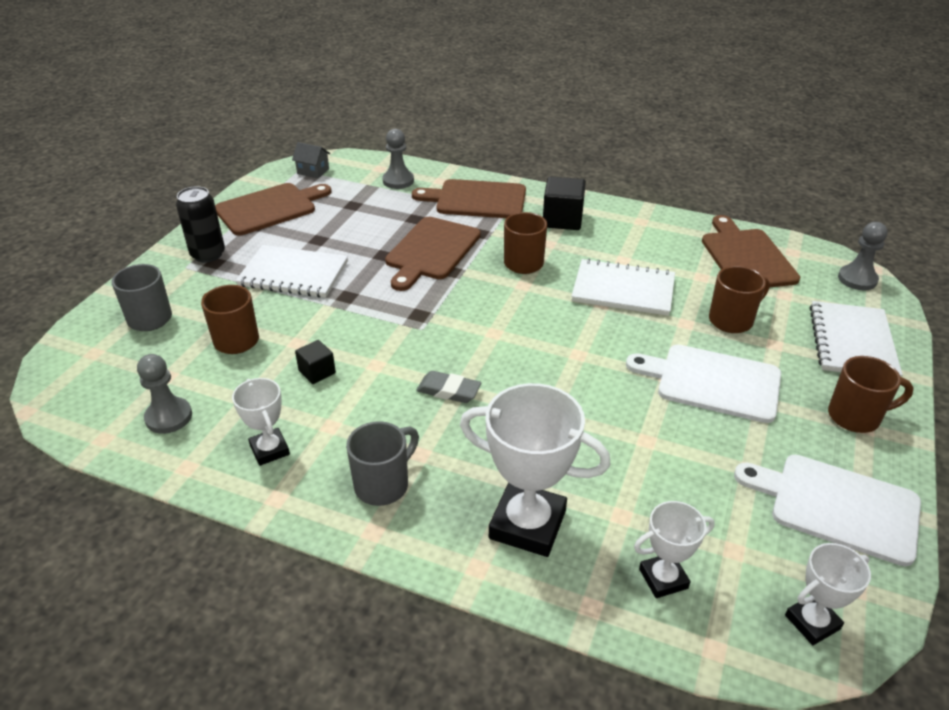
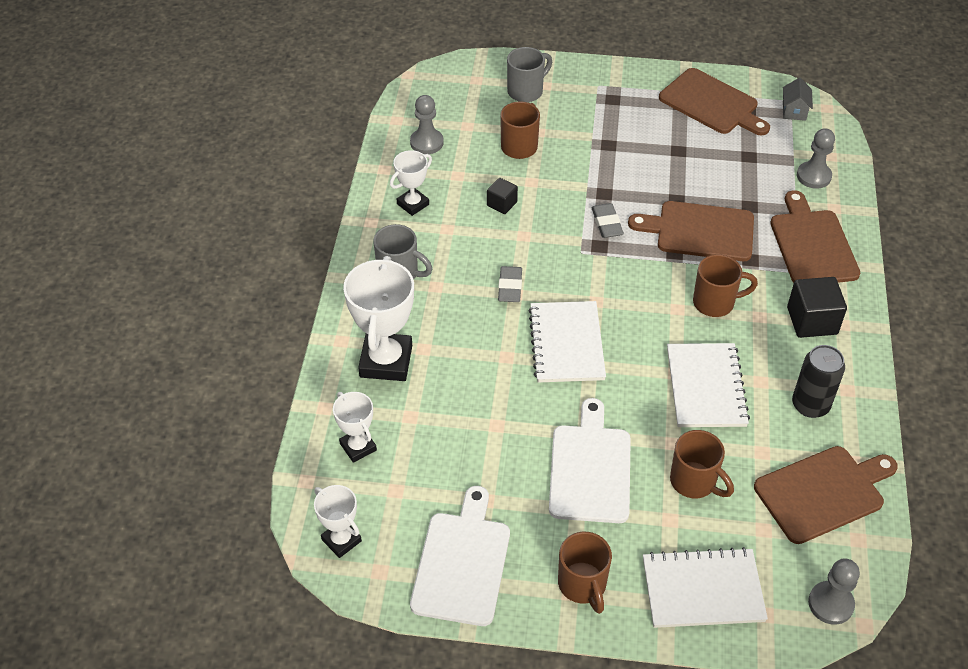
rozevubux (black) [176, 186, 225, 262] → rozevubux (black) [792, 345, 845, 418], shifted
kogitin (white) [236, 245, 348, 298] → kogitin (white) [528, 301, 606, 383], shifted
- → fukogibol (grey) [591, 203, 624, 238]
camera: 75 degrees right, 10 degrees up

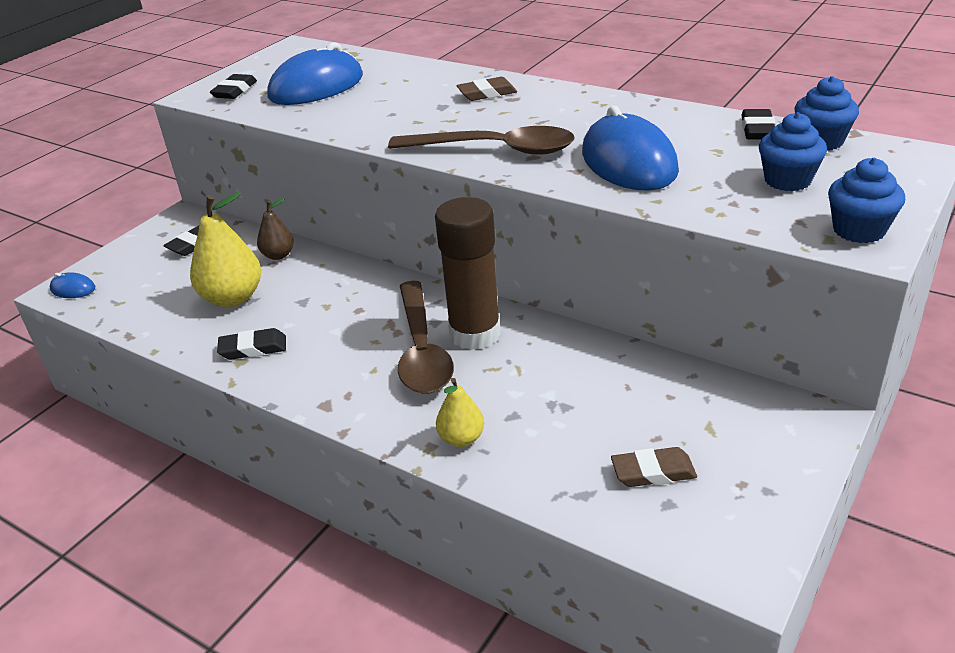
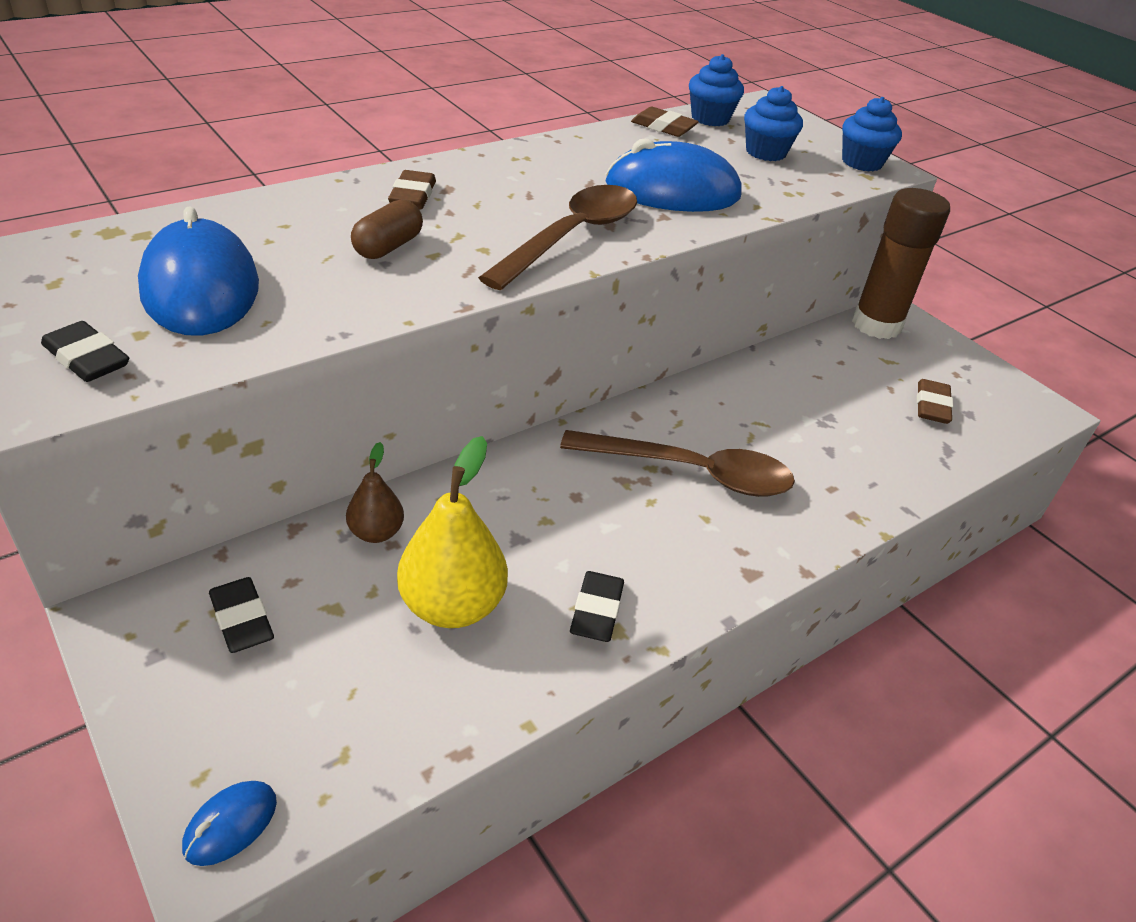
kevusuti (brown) [435, 197, 501, 350] → kevusuti (brown) [852, 188, 950, 339], shifted
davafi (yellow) [436, 378, 484, 447] → -
fukogibol (black) [741, 109, 776, 139] → fukogibol (brown) [631, 107, 699, 137]
- → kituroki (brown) [351, 200, 423, 259]
camera: 75 degrees left, 5 degrees up

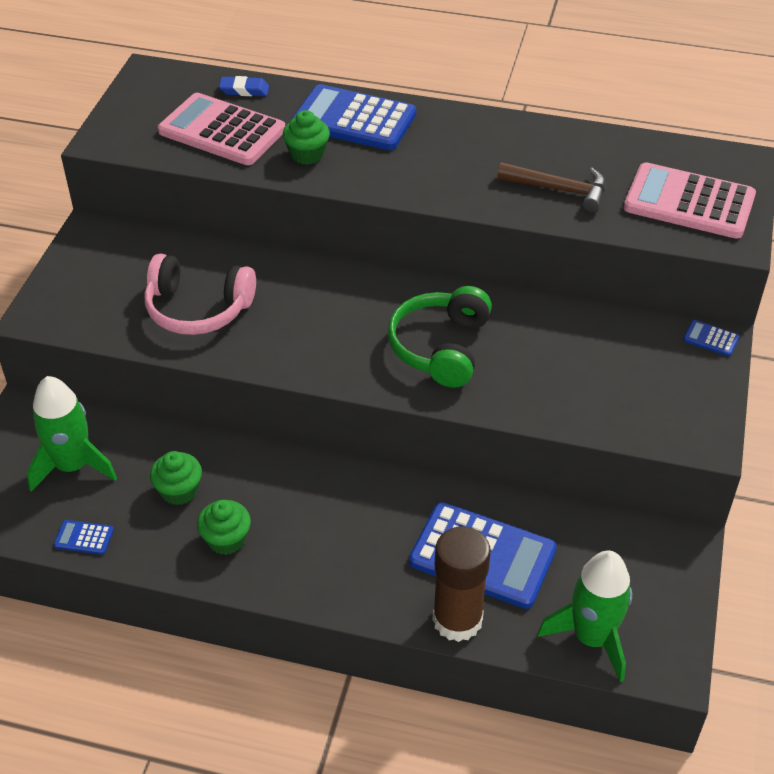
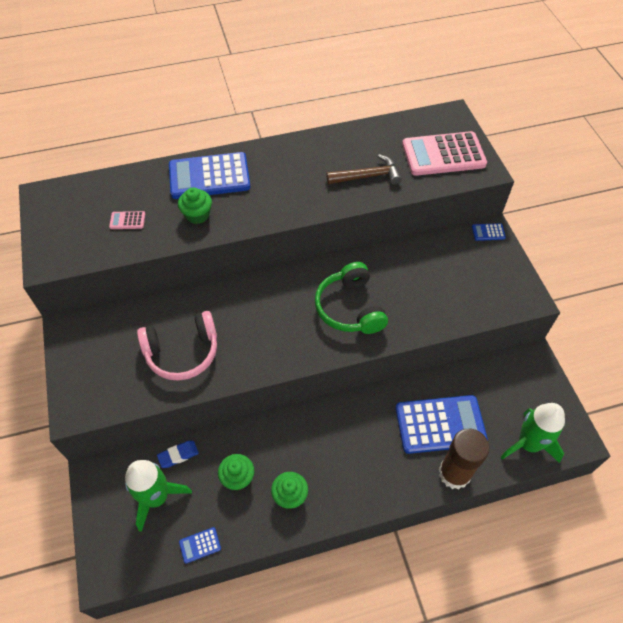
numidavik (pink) [158, 93, 285, 165] → numidavik (pink) [109, 211, 145, 229], x0.41
fukogibol (blue) [219, 76, 269, 96] → fukogibol (blue) [157, 441, 199, 468], shifted
camera: 30 degrees left, 10 degrees up

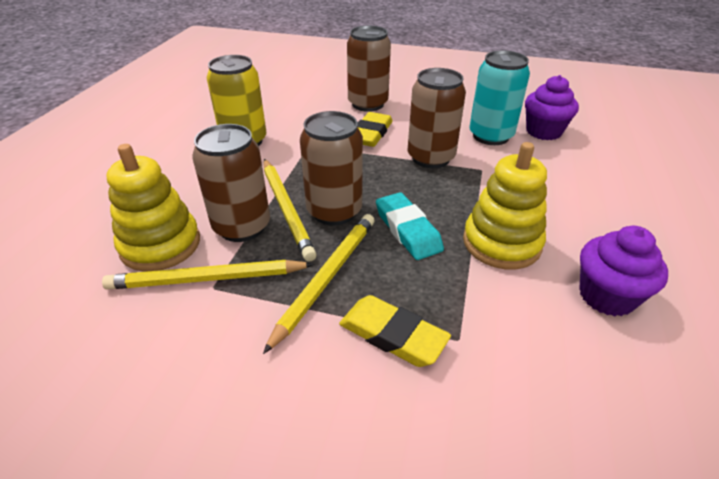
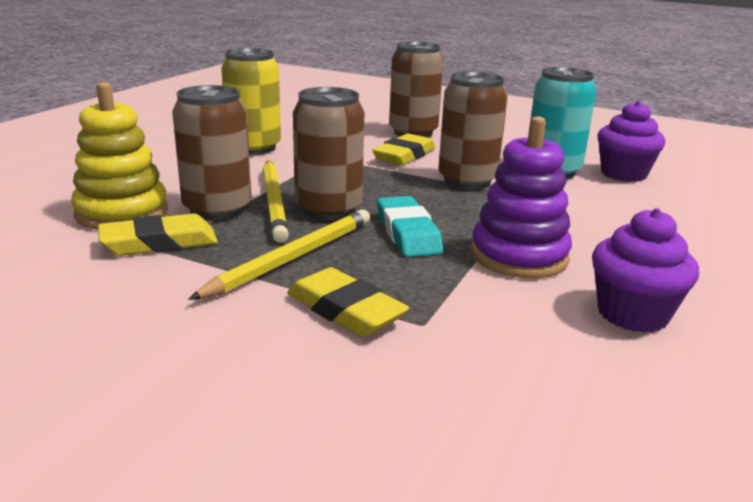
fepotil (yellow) [102, 260, 314, 290] → fukogibol (yellow) [98, 213, 218, 256]
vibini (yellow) [463, 142, 547, 270] → vibini (purple) [471, 116, 572, 278]
camera: 10 degrees right, 15 degrees down

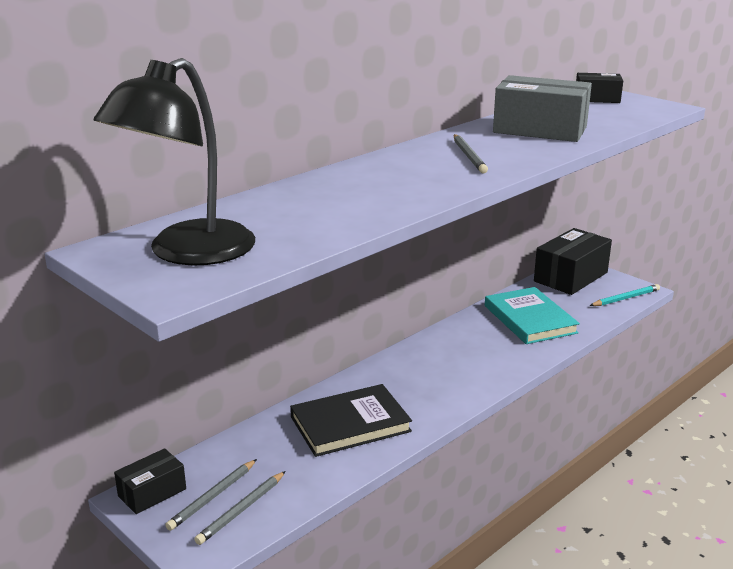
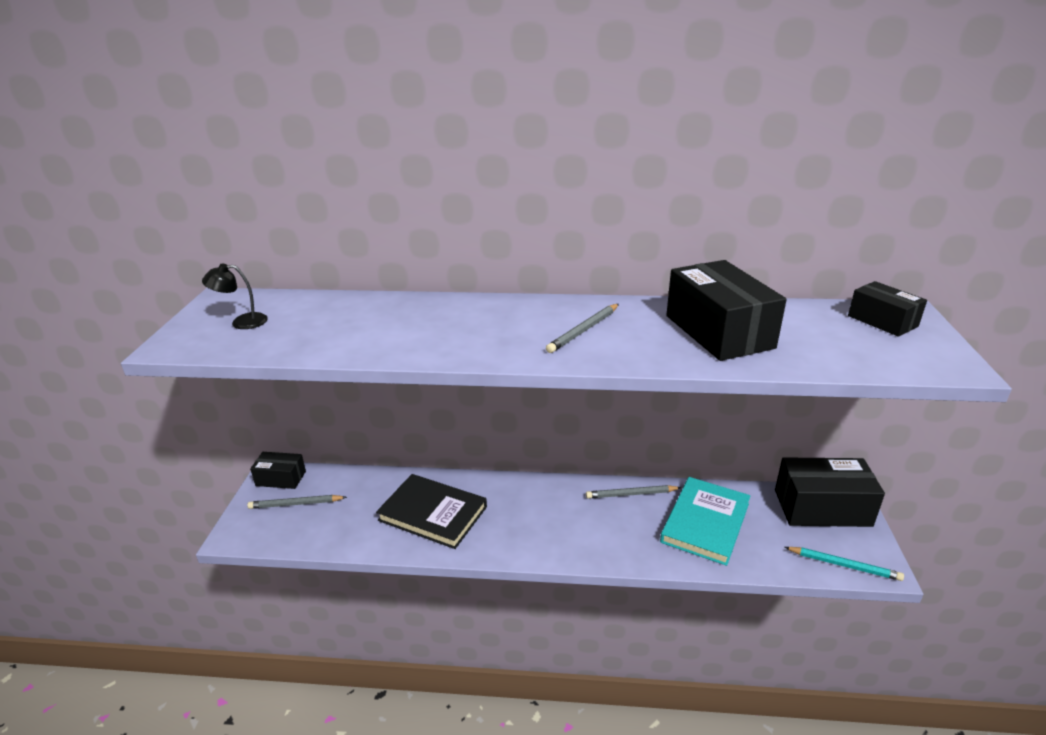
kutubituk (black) [94, 58, 255, 266] → kutubituk (black) [202, 264, 268, 329], x0.41
fepotil (grey) [194, 471, 286, 545] → fepotil (grey) [586, 485, 681, 499], shifted
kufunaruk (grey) [493, 75, 592, 142] → kufunaruk (black) [666, 260, 787, 361]
camera: 50 degrees right, 5 degrees up

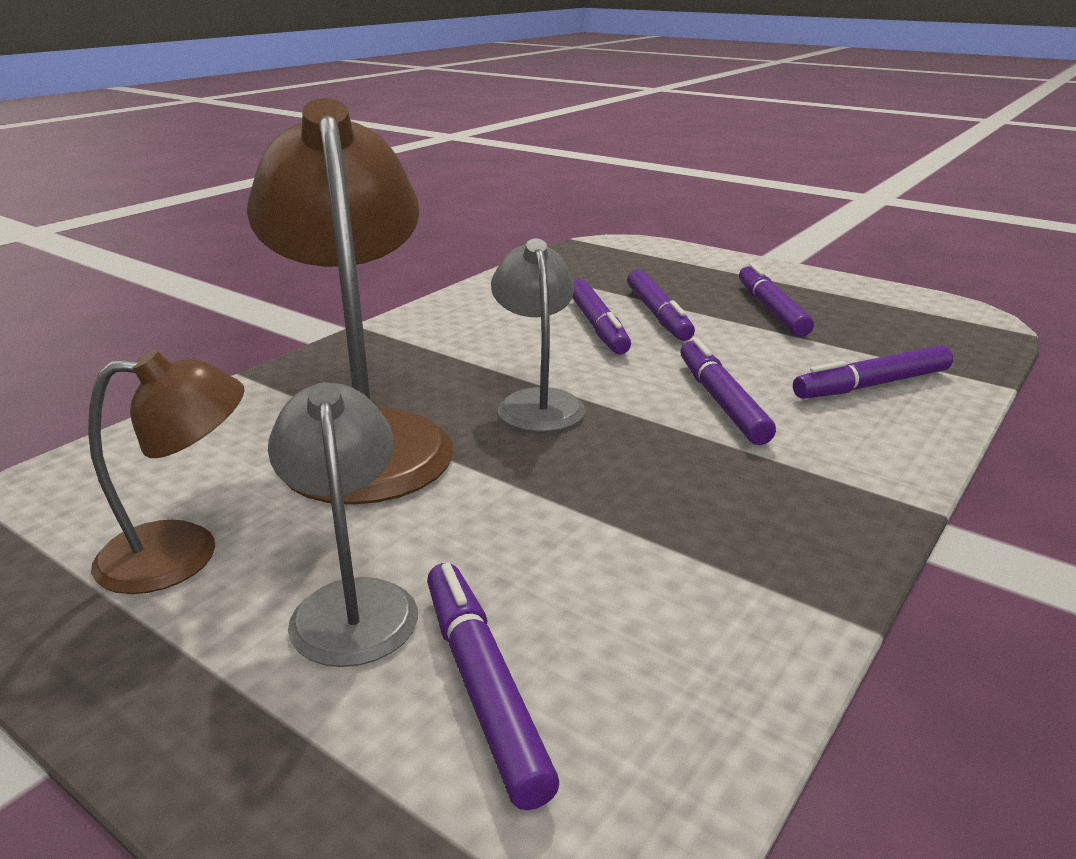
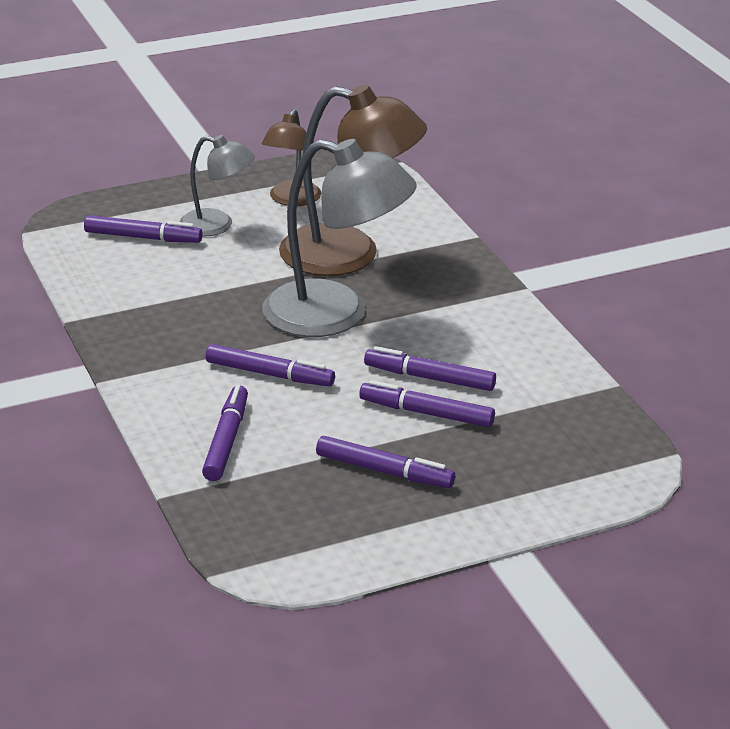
kutubituk (grey) [491, 239, 585, 432] → kutubituk (grey) [263, 139, 417, 337], x1.80
camera: 120 degrees right, 5 degrees up

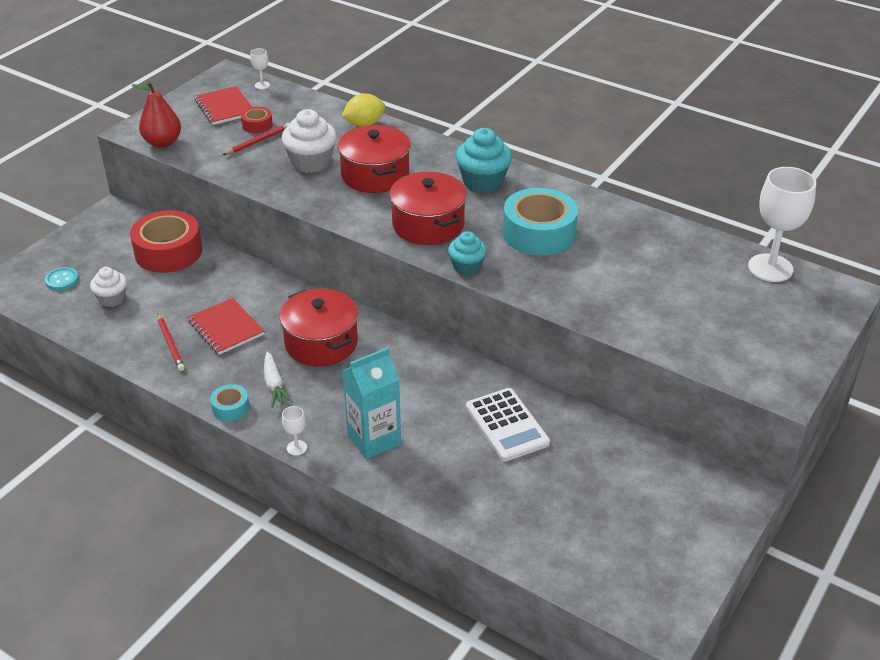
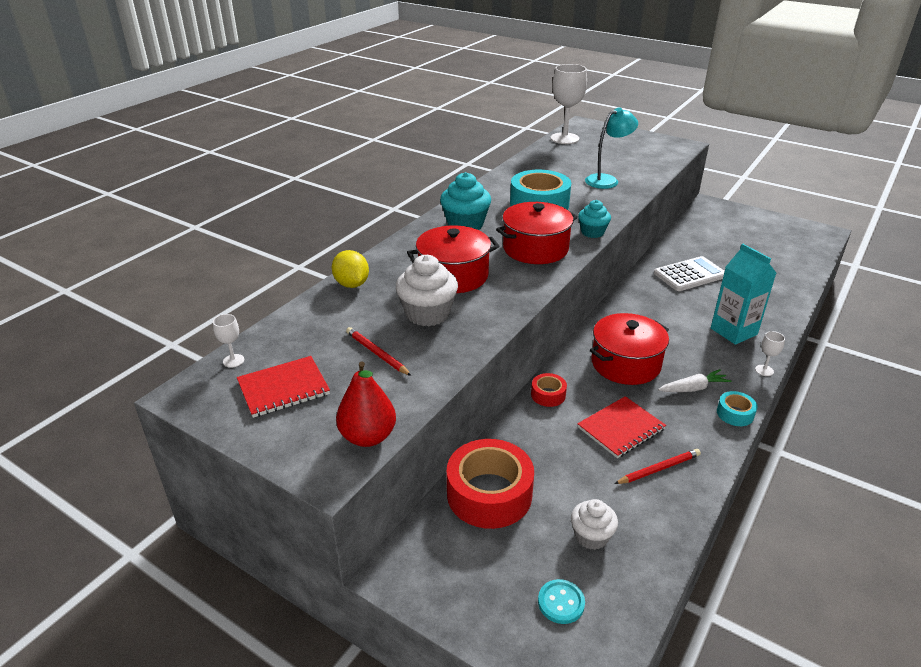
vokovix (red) [241, 107, 273, 133] → vokovix (red) [531, 373, 567, 407], shifted
- → kutubituk (turquoise) [585, 107, 638, 189]
camera: 90 degrees left, 5 degrees down

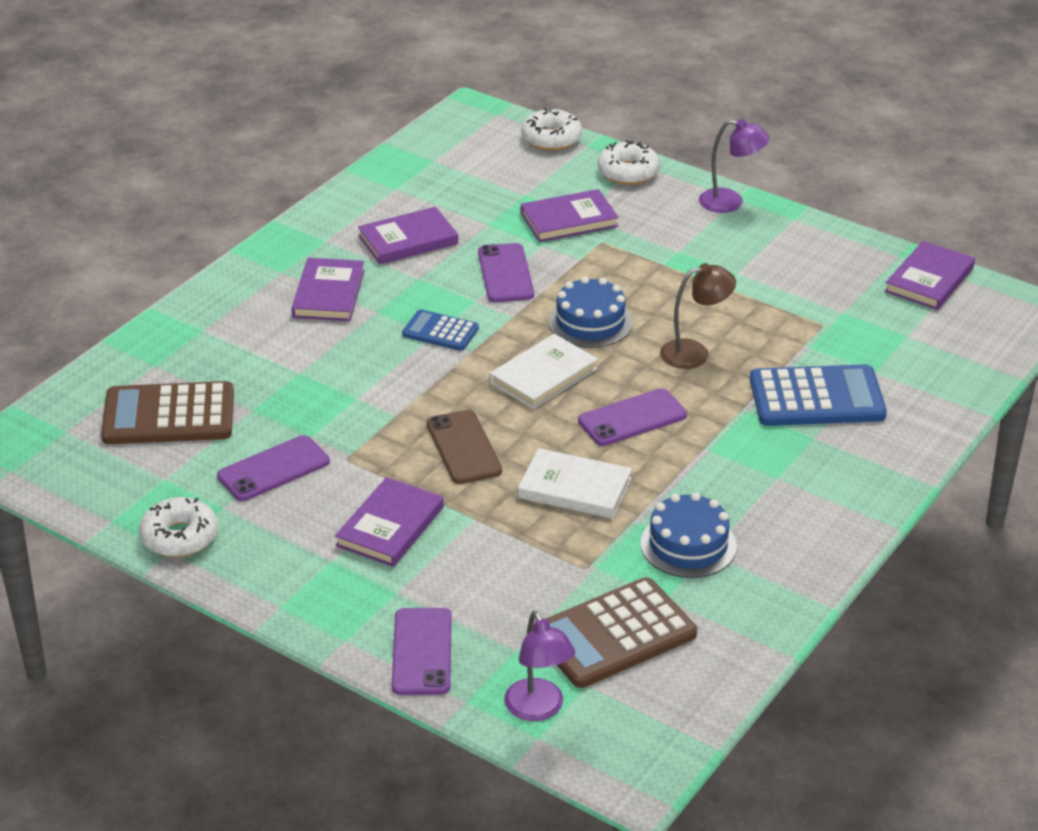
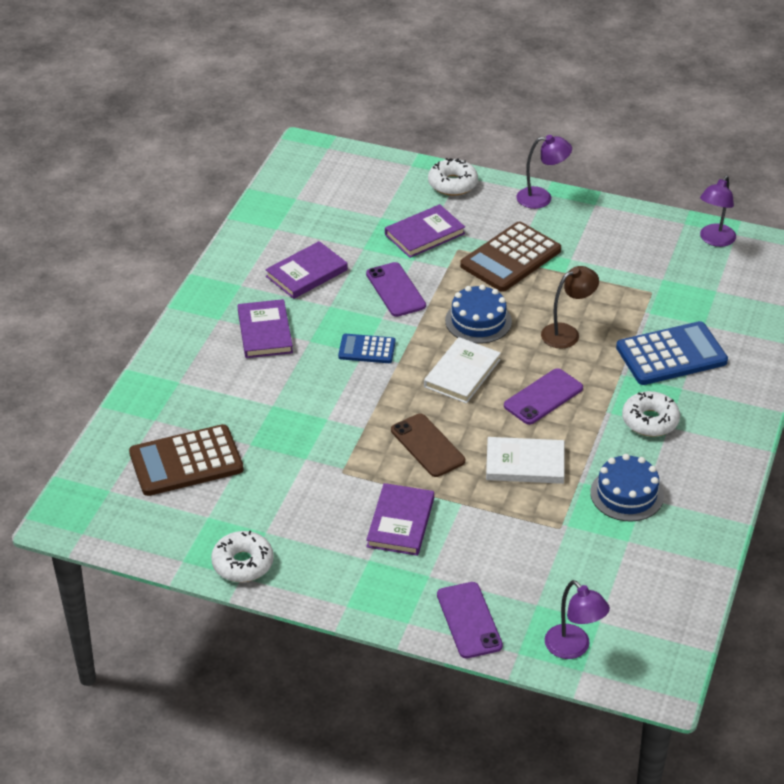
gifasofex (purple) [217, 435, 330, 501] → -
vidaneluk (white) [521, 108, 582, 151] → vidaneluk (white) [622, 391, 680, 437], shifted
numidavik (brown) [532, 577, 697, 688] → numidavik (brown) [460, 221, 561, 292], shifted
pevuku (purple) [885, 241, 975, 310] → kutubituk (purple) [700, 176, 736, 247]
camera: 15 degrees left, 5 degrees up

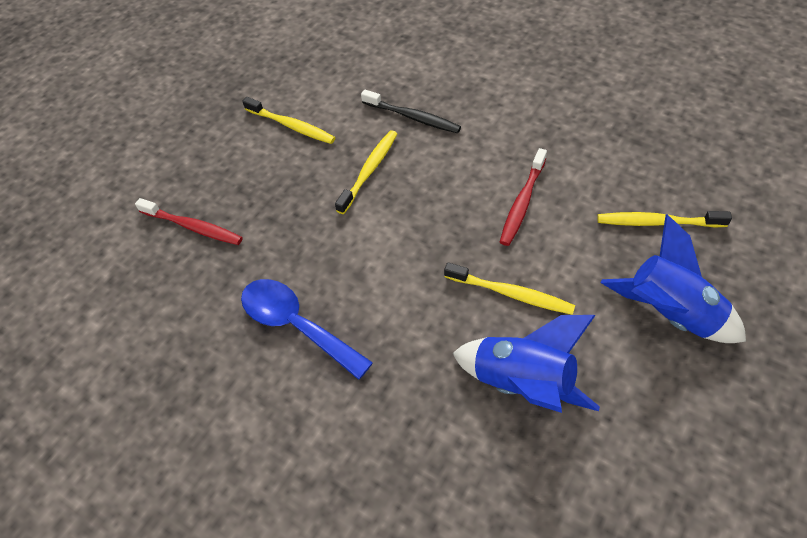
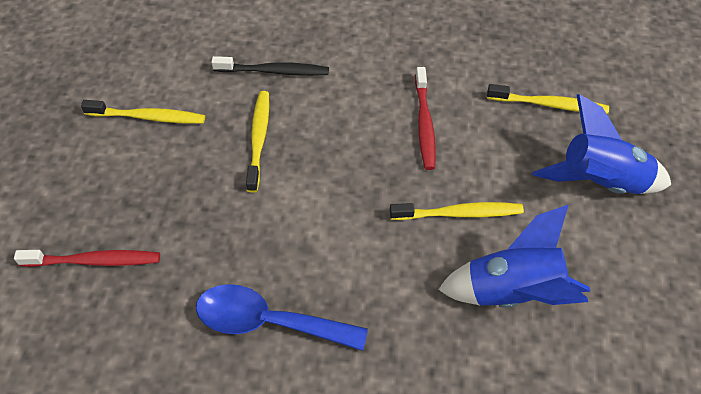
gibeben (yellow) [597, 211, 732, 228] → gibeben (yellow) [487, 84, 609, 114], 150 degrees counterclockwise
camera: 30 degrees left, 0 degrees up

